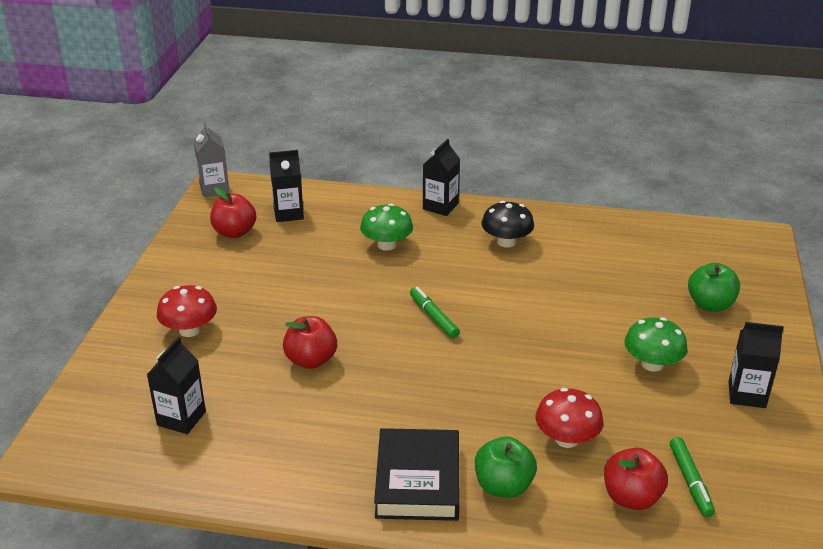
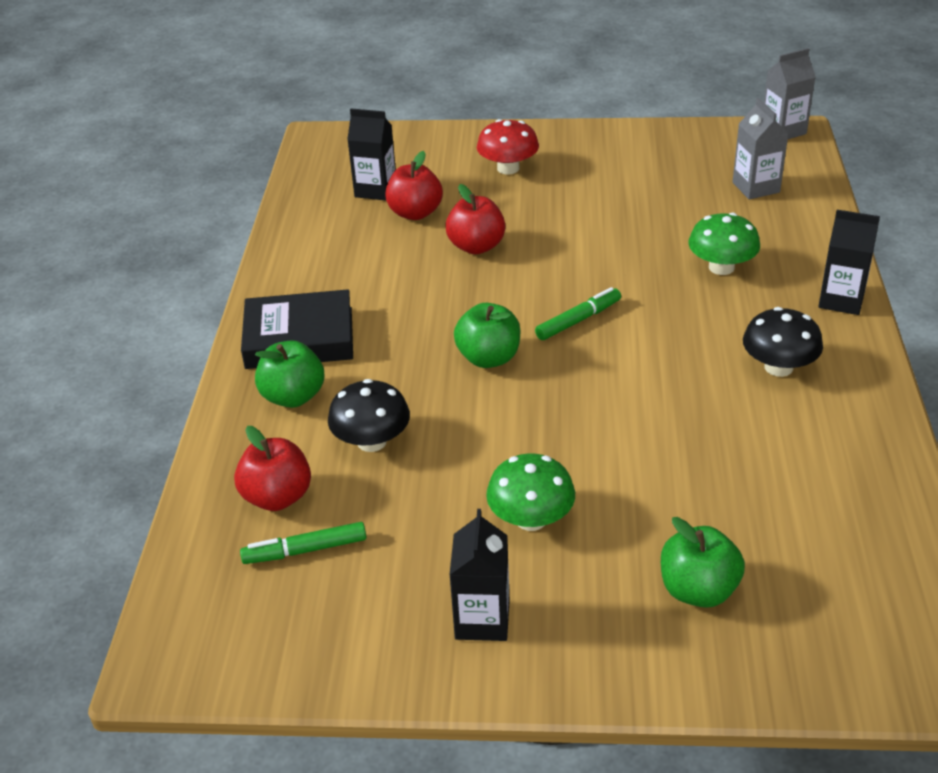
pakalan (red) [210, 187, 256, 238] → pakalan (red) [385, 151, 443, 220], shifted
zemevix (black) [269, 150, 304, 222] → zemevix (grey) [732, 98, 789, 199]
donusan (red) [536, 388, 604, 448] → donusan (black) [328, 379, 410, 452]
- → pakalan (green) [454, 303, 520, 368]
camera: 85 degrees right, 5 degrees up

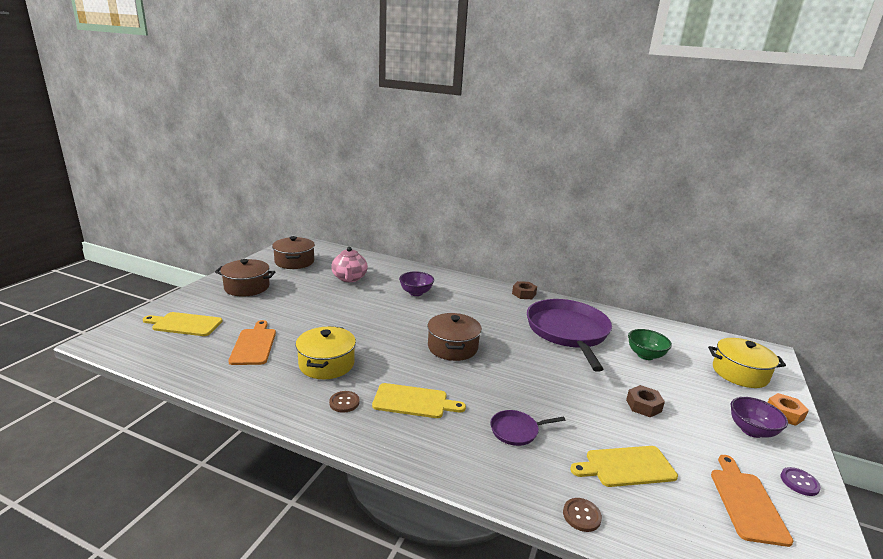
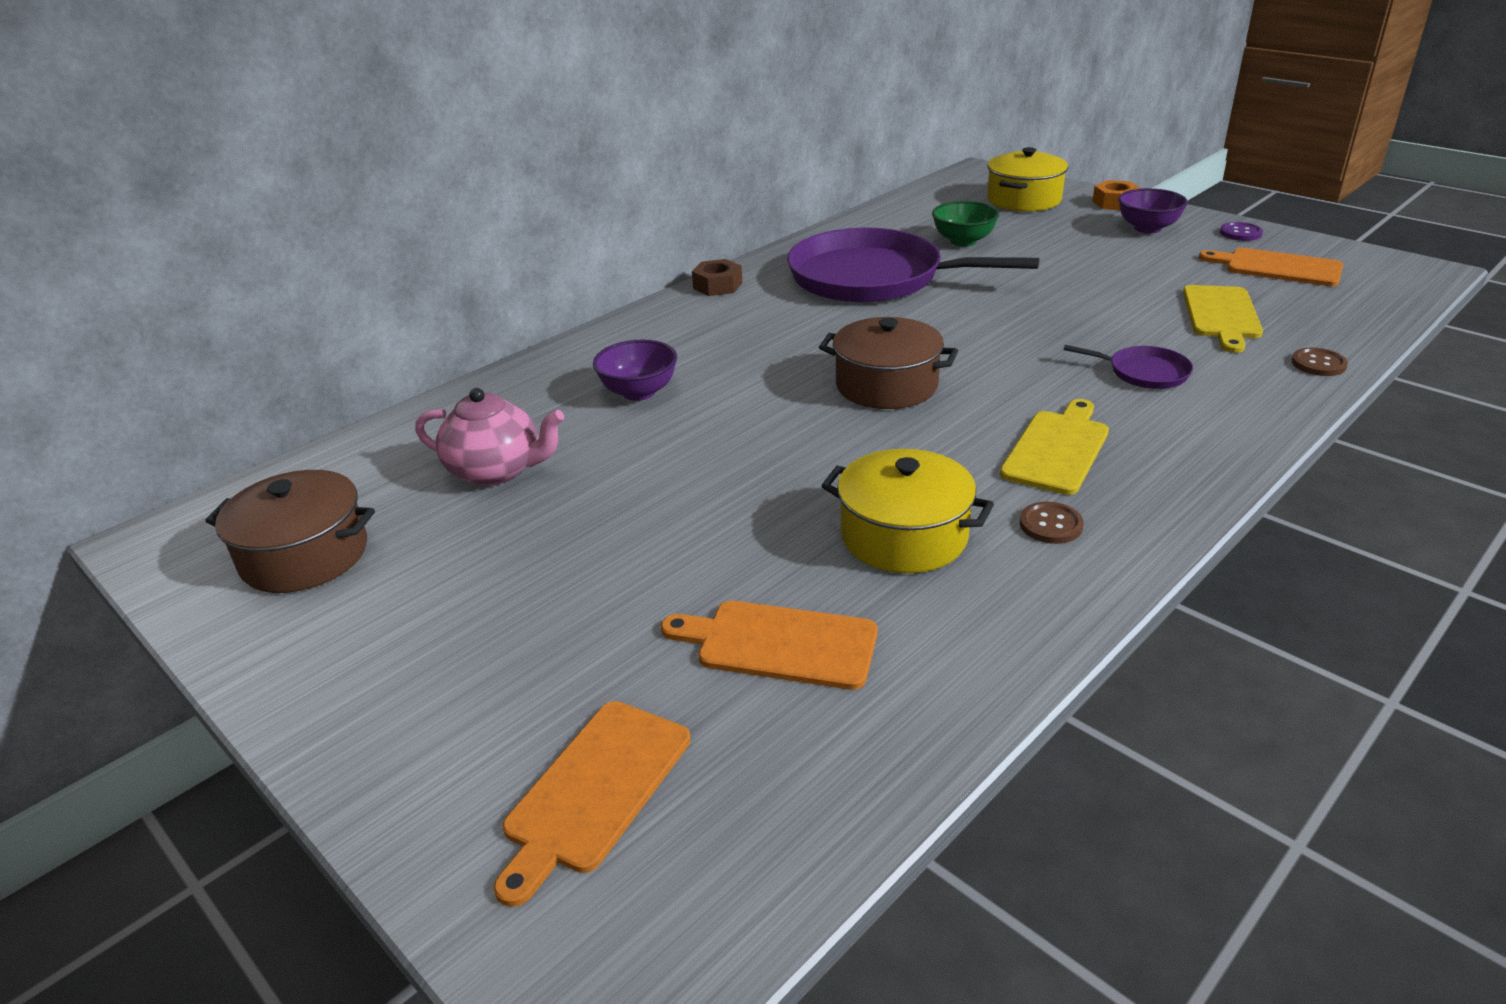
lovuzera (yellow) [143, 312, 223, 336] → lovuzera (orange) [494, 701, 691, 907]
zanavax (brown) [215, 259, 276, 297] → -
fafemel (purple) [490, 410, 565, 446] → fafemel (purple) [1064, 345, 1193, 389], 75 degrees counterclockwise
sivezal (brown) [626, 385, 665, 417] → -
camera: 65 degrees left, 10 degrees up

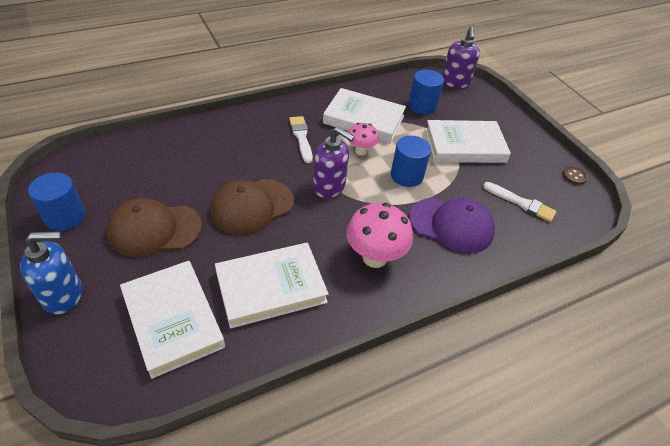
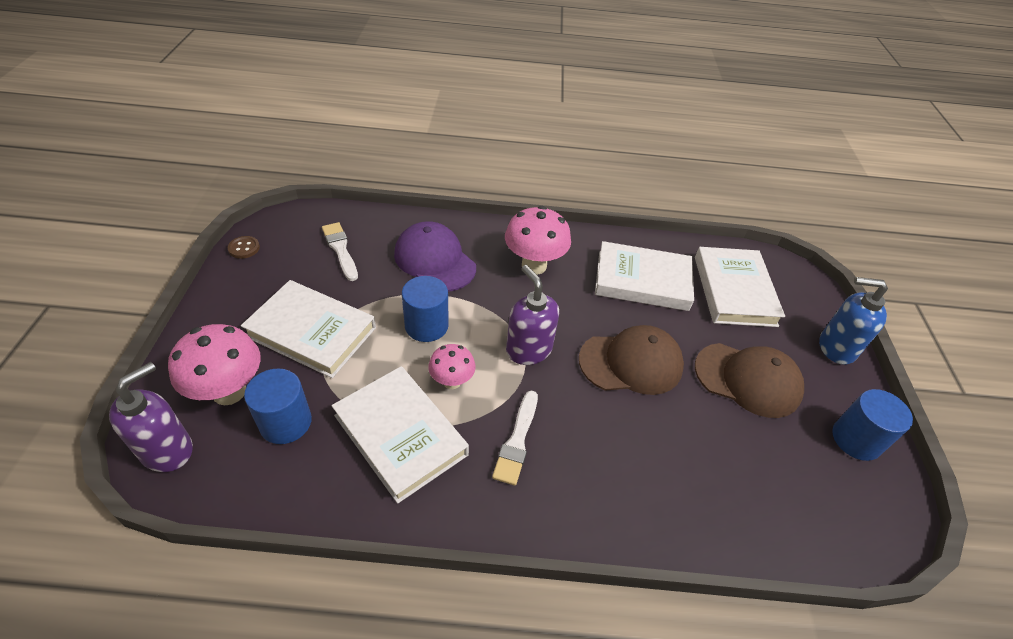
- → donusan (pink) [168, 324, 261, 405]
camera: 150 degrees left, 0 degrees up

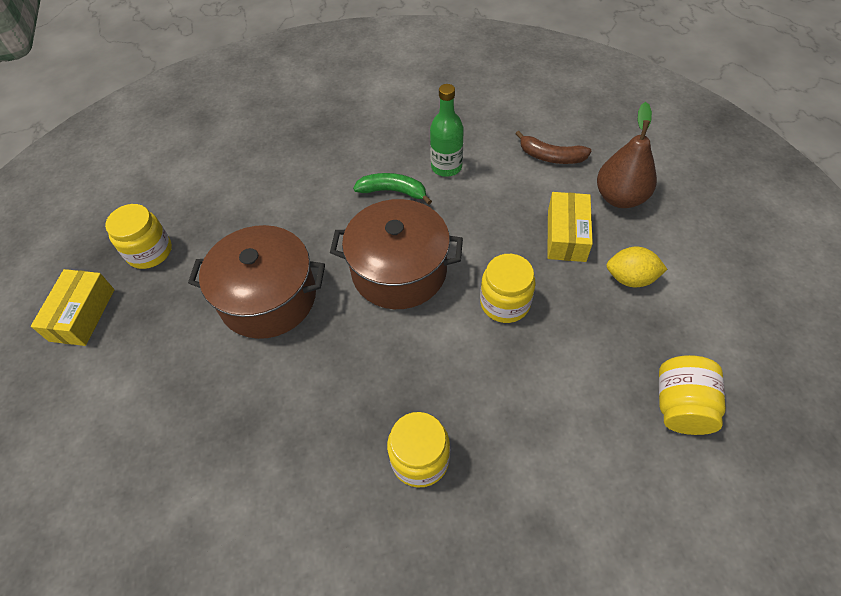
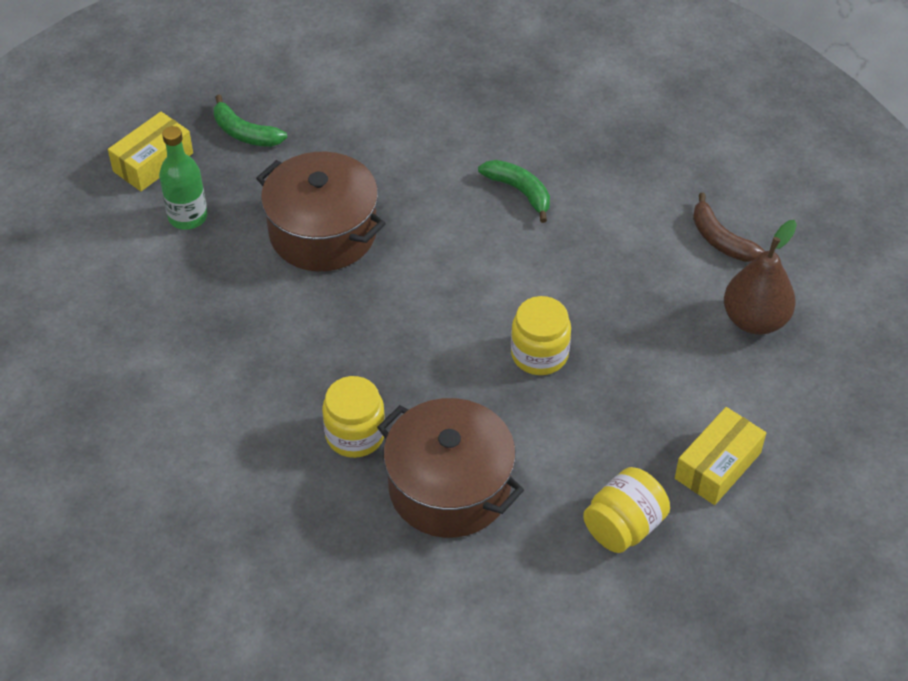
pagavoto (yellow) [105, 204, 172, 269] → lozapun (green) [214, 94, 287, 147]
zanavax (brown) [330, 199, 463, 309] → zanavax (brown) [377, 398, 524, 538], shifted
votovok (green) [430, 84, 464, 177] → votovok (green) [159, 126, 208, 230], shifted
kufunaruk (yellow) [547, 192, 593, 262] → kufunaruk (yellow) [675, 407, 766, 505], shifted
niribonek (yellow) [607, 247, 667, 287] → -
camera: 30 degrees right, 5 degrees down

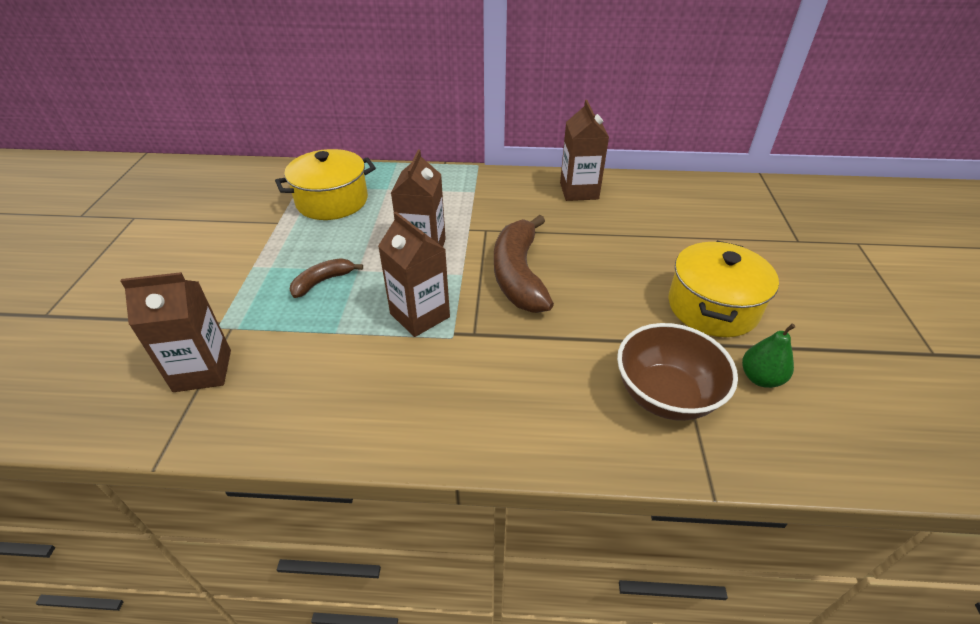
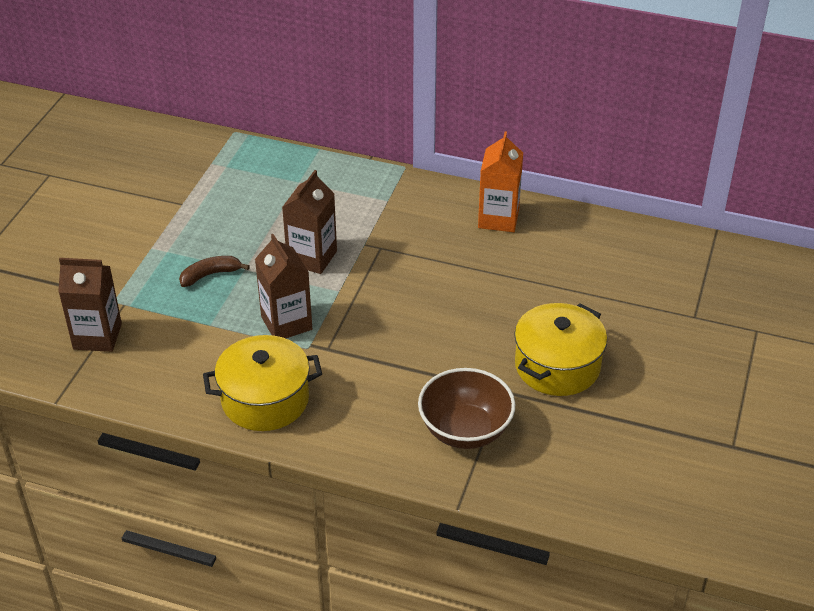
zanavax (yellow) [275, 149, 376, 220] → zanavax (yellow) [203, 335, 322, 431], shifted
lozapun (brown) [494, 215, 554, 313] → -
zemevix (brown) [560, 100, 609, 201] → zemevix (orange) [478, 132, 523, 232]
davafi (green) [742, 324, 795, 388] → -
camera: 15 degrees right, 0 degrees up

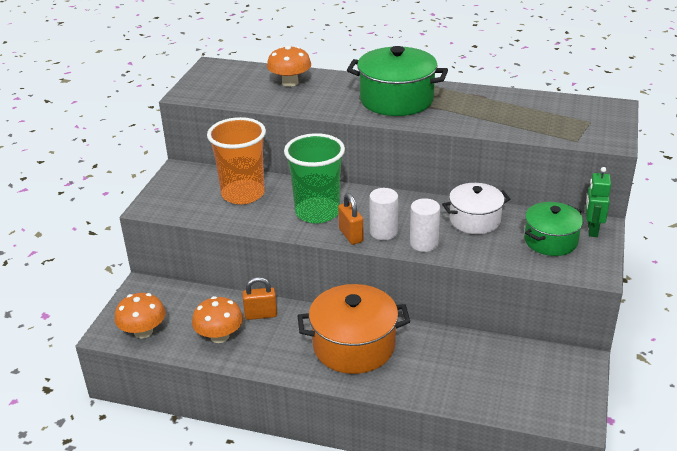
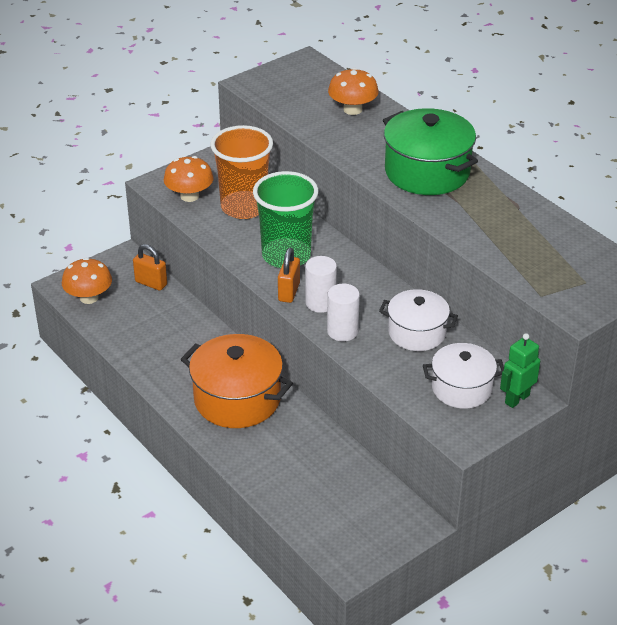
donusan (orange) [192, 296, 243, 343] → donusan (orange) [164, 156, 214, 202], shifted
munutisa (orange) [242, 277, 277, 320] → munutisa (orange) [133, 244, 167, 291], shifted
zanavax (green) [524, 202, 583, 256] → zanavax (white) [423, 343, 504, 409]
camera: 35 degrees right, 5 degrees up

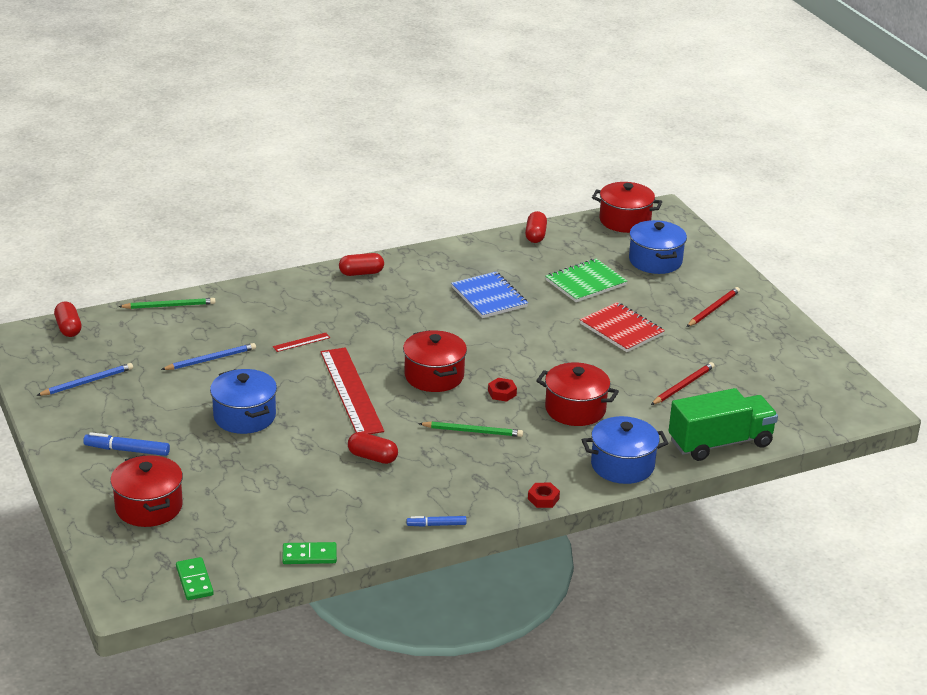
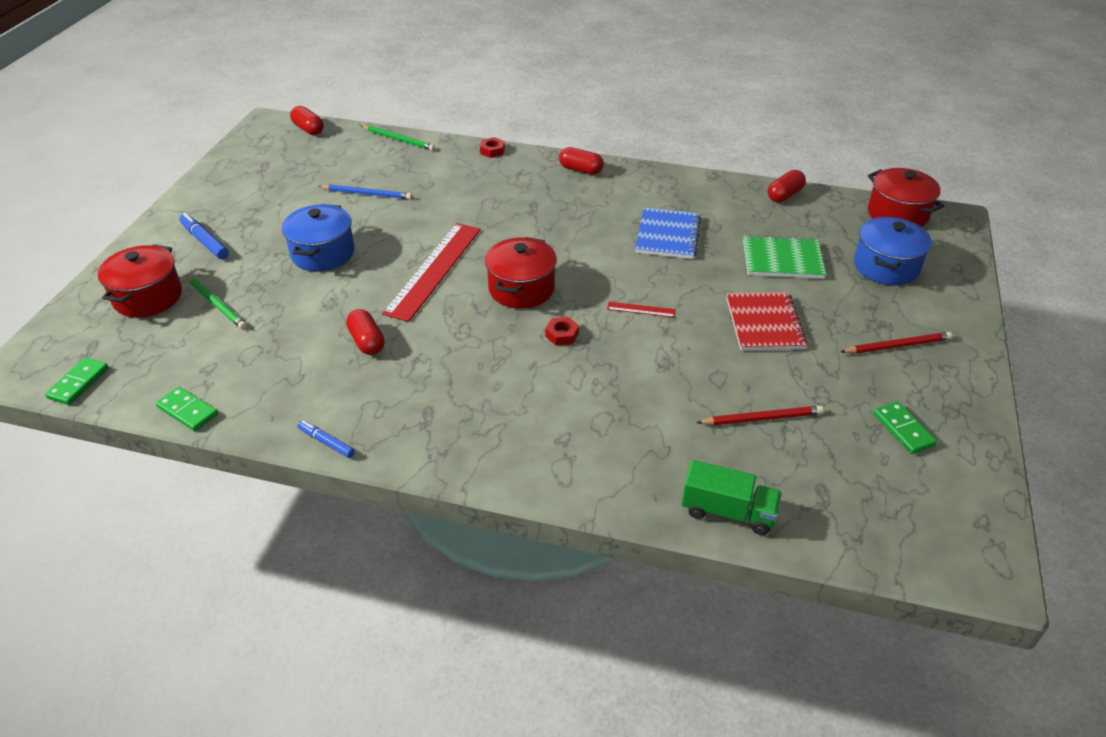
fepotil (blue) [36, 363, 133, 396] → -
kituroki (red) [54, 302, 82, 337] → kituroki (red) [290, 106, 324, 135], 60 degrees counterclockwise
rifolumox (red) [273, 333, 330, 352] → rifolumox (red) [607, 302, 676, 318], shifted
fepotil (green) [418, 422, 523, 437] → fepotil (green) [186, 275, 247, 329], shifted
sivezal (red) [528, 483, 560, 508] → sivezal (red) [480, 137, 505, 158], shifted
zanavax (red) [536, 362, 619, 426] → -
zanavax (blue) [582, 416, 669, 484] → -
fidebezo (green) [669, 388, 778, 461] → fidebezo (green) [682, 460, 782, 535], x0.66
- → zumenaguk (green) [873, 401, 937, 454]
camera: 40 degrees right, 10 degrees up

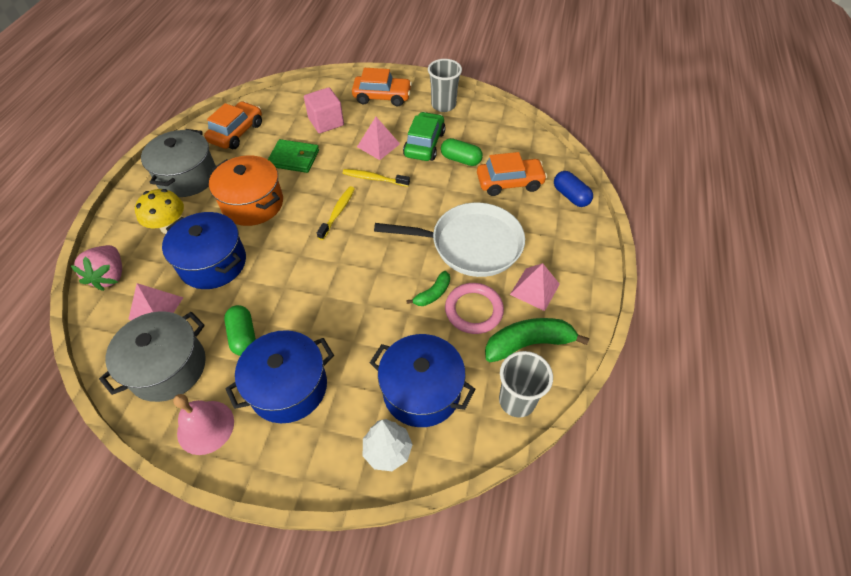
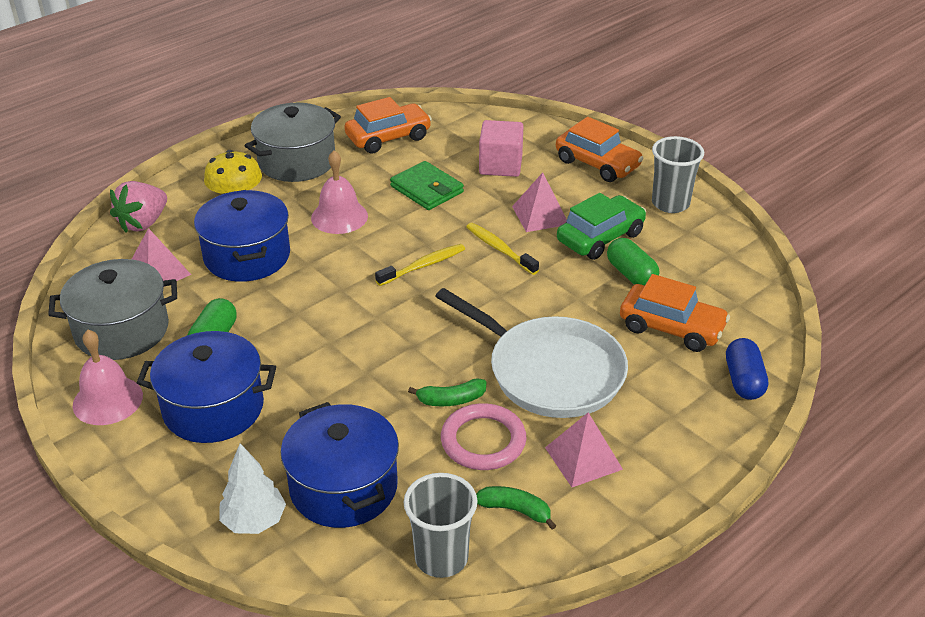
zanavax (orange) [209, 155, 283, 226] → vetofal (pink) [311, 150, 368, 234]
lozapun (green) [485, 318, 589, 362] → lozapun (green) [476, 486, 556, 529], x0.56
camera: 35 degrees right, 15 degrees down

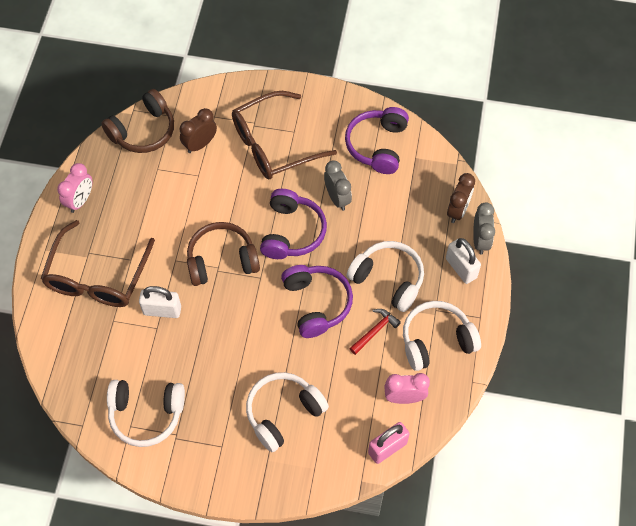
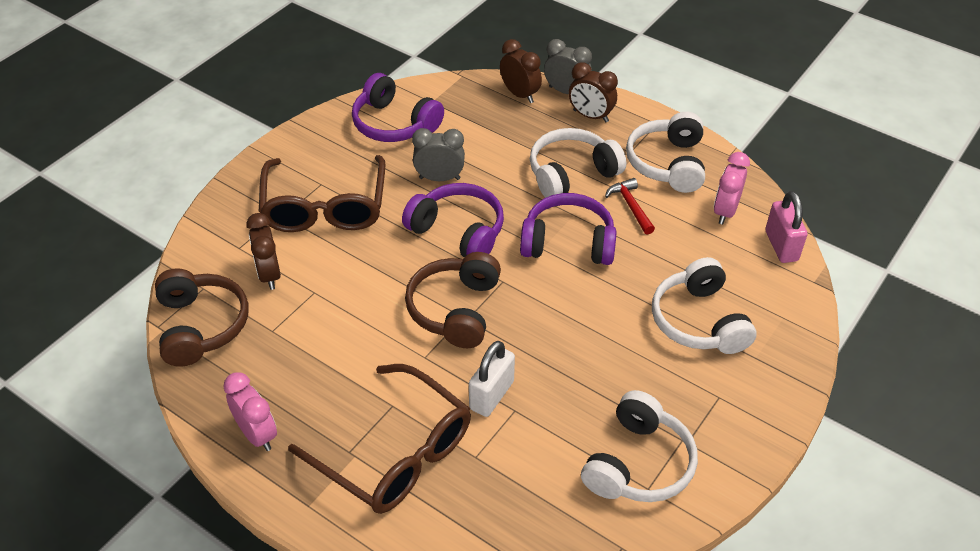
munutisa (white) [446, 238, 481, 284] → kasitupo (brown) [569, 62, 618, 122]
camera: 65 degrees left, 15 degrees down

